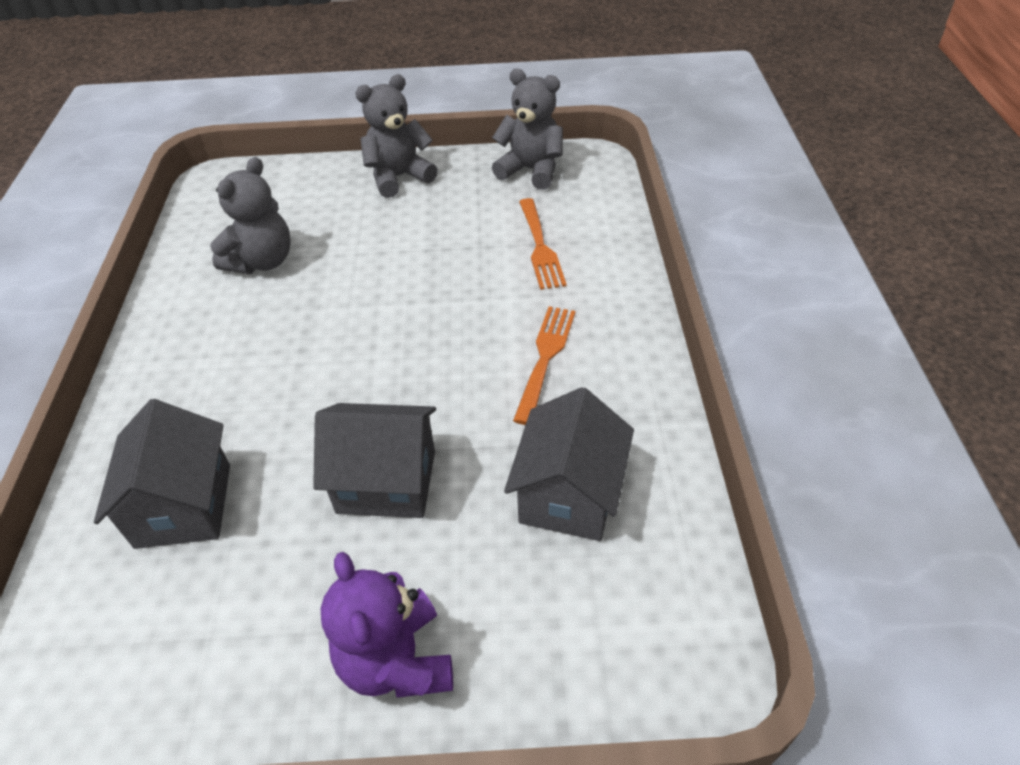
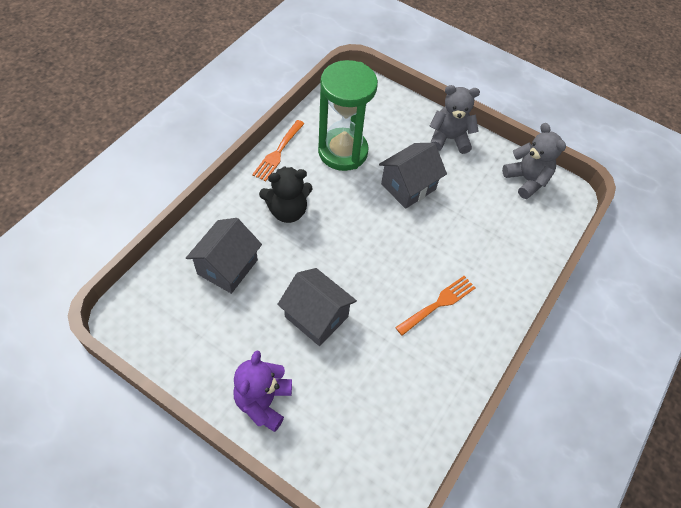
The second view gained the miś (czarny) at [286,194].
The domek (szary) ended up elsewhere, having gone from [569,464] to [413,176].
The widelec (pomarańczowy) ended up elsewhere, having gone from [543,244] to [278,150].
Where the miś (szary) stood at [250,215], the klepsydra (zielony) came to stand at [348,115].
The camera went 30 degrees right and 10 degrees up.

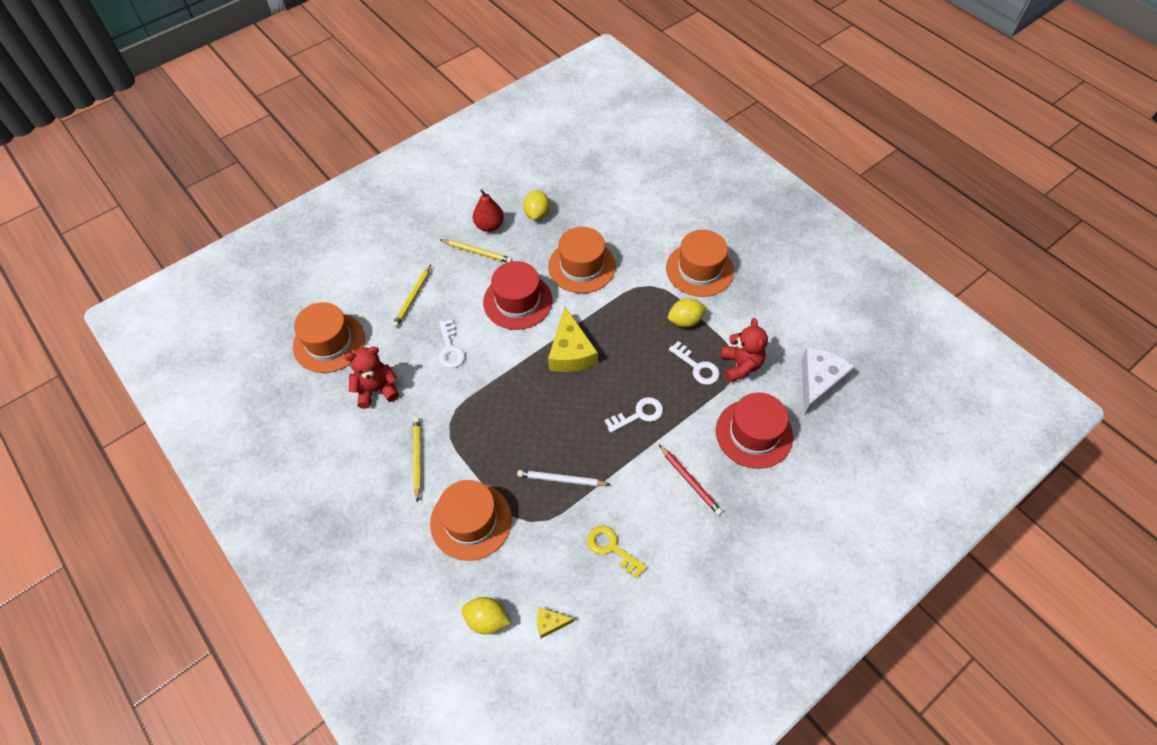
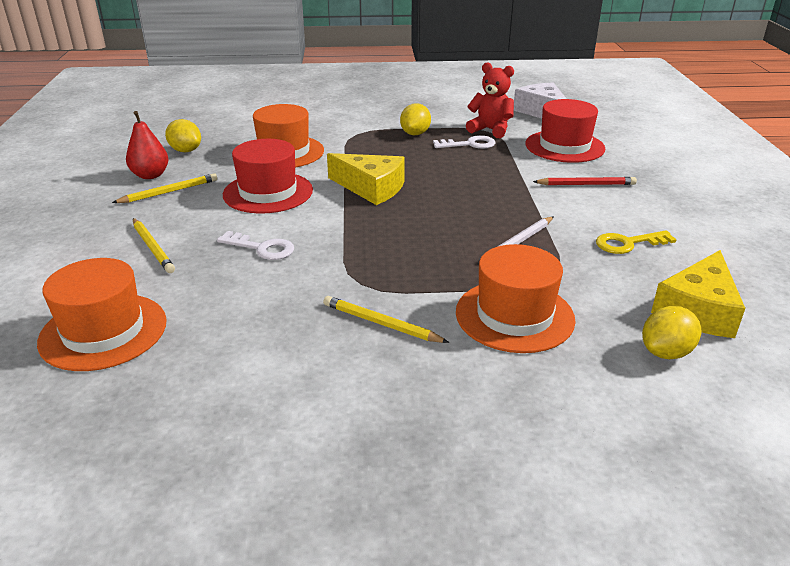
The second view lost the miś (czerwony) at [371,378].
The second view lost the klucz (biały) at [633,415].
The second view lost the kapelusz (pomarańczowy) at [700,263].
The size of the ser (żółty) at [555,622] changed by a factor of 2.11.
The camera went 55 degrees left and 25 degrees down.

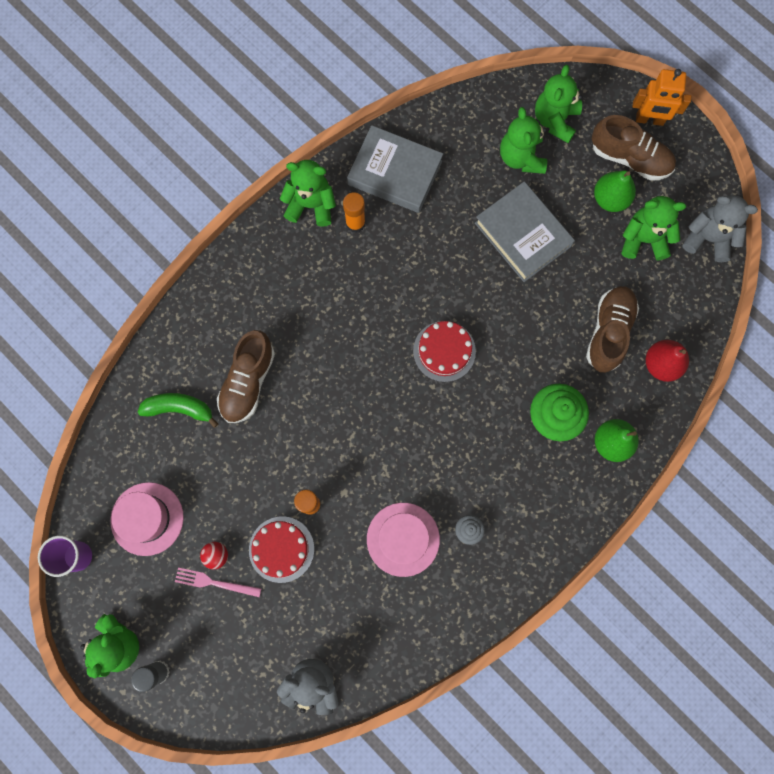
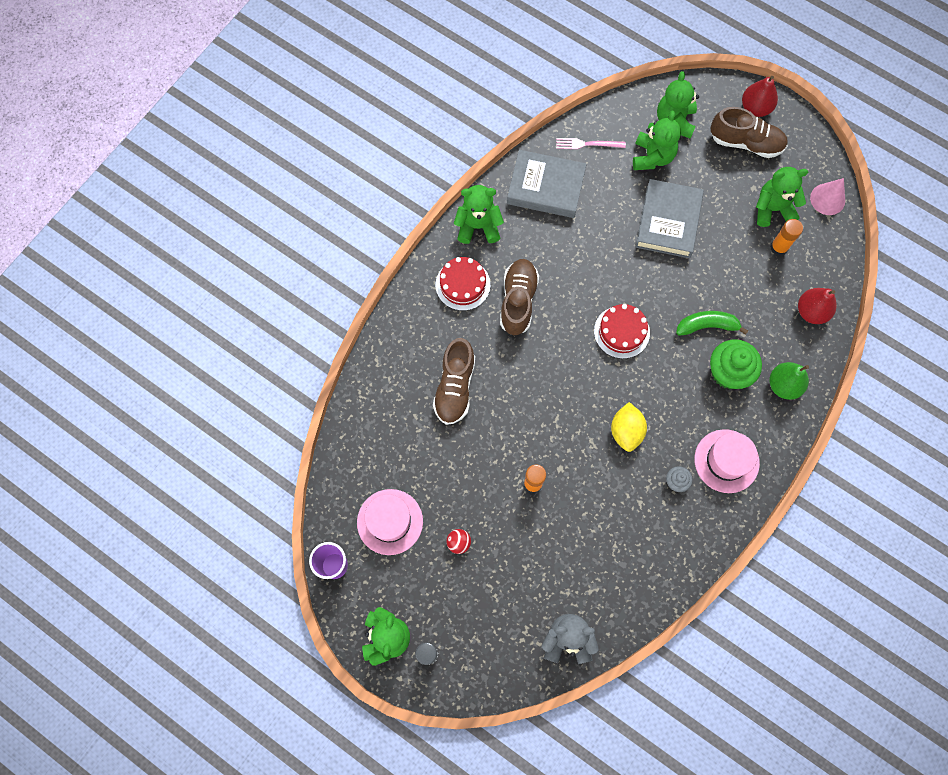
The second view lost the gruszka (zielony) at [615,191].
The second view gained the cytryna (żółty) at [629,427].
The banan (zielony) ended up elsewhere, having gone from [178,410] to [712,323].
The widelec (różowy) ended up elsewhere, having gone from [218,582] to [591,143].
The tort (czerwony) ended up elsewhere, having gone from [281,549] to [463,284].
The klej w sztyfcie (pomarańczowy) ended up elsewhere, having gone from [354,212] to [786,237].
The kapelusz (różowy) ended up elsewhere, having gone from [403,540] to [727,461].
The but (brązowy) ended up elsewhere, having gone from [612,329] to [519,297].
Where the robot (pomarańczowy) stood at [662,97], the gruszka (czerwony) came to stand at [760,96].
Where the miś (szary) stood at [720,228], the stożek (różowy) came to stand at [827,196].
The książka (szary) at [525,231] ended up facing another way, 60 degrees clockwise from before.
The miś (zielony) at [523,140] ended up facing another way, 150 degrees counterclockwise from before.
The camera went 10 degrees left and 5 degrees down.

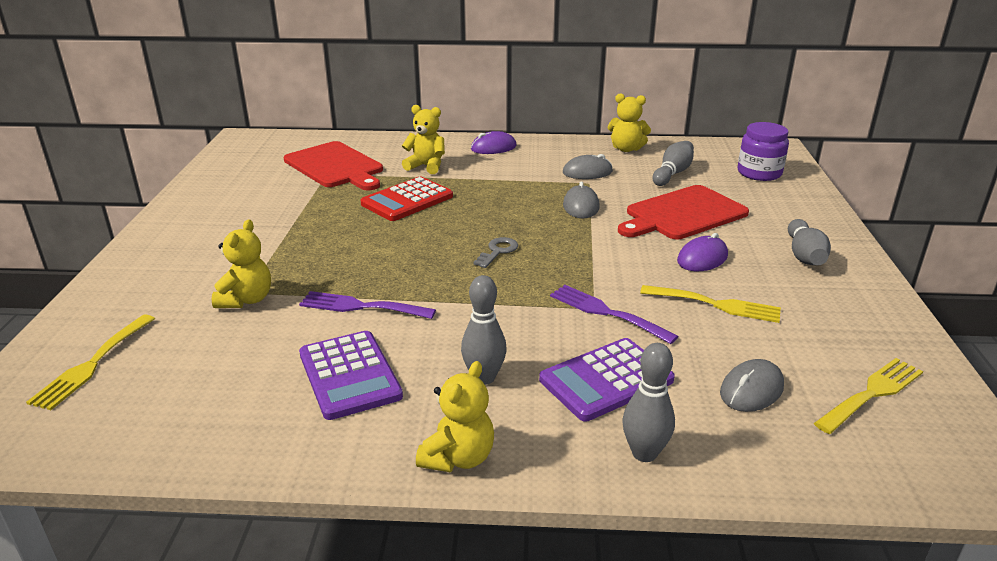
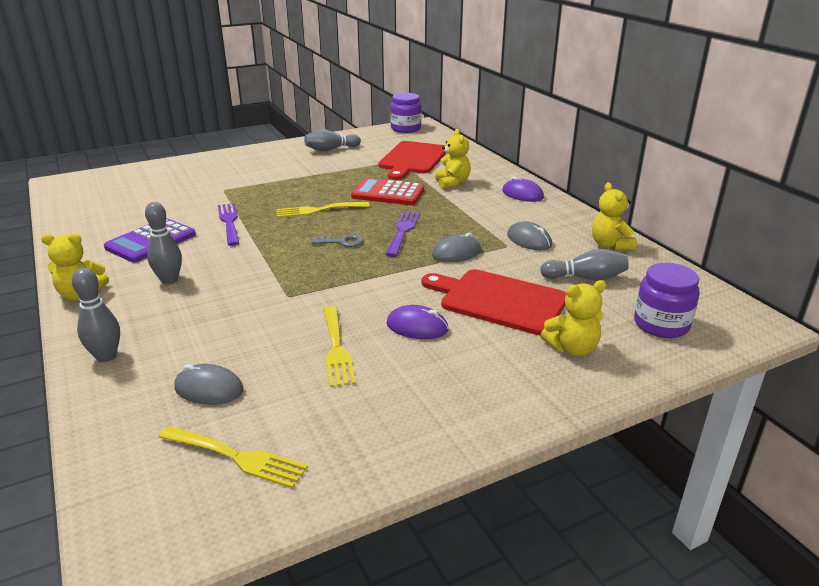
The second view lost the kalkulator (fioletowy) at [607,380].
The second view gained the słoik (fioletowy) at [406,113].
The widelec (żółty) ended up elsewhere, having gone from [90,362] to [323,210].
The miś (żółty) ended up elsewhere, having gone from [241,263] to [573,318].
The widelec (fioletowy) ended up elsewhere, having gone from [614,314] to [403,234].
The kręgiel (szary) ended up elsewhere, having gone from [809,242] to [332,140].
The camera went 60 degrees right and 0 degrees up.

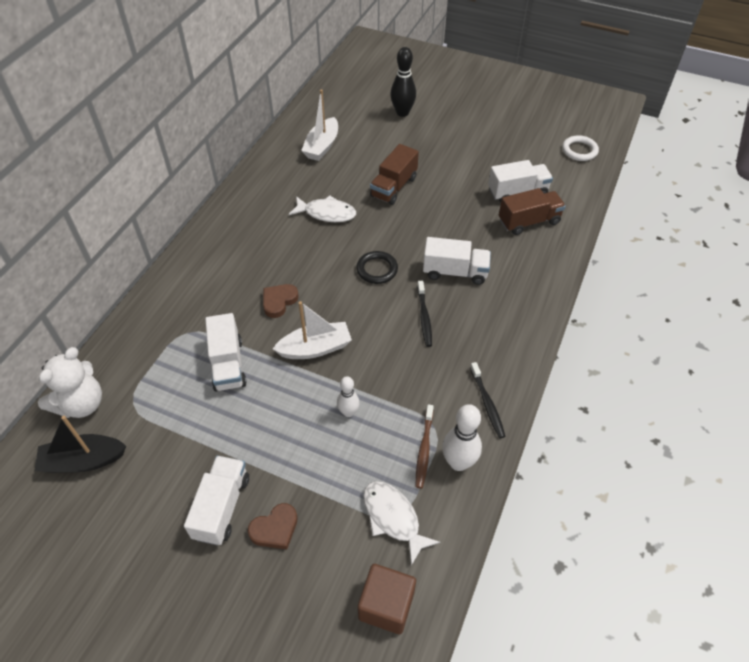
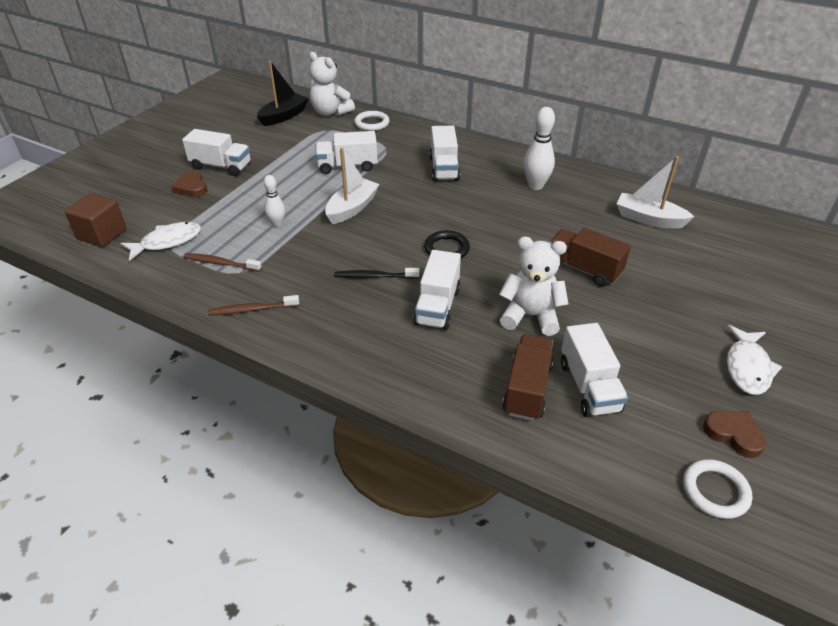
The second view lost the kręgiel (czarny) at [403,82].
The second view gained the pierścień (biały) at [371,121].
The second view gained the ciężarówka (biały) at [444,154].
The second view gained the miś (biały) at [534,286].
The serce (brązowy) ended up elsewhere, having gone from [281,301] to [735,434].
The ryba (biały) ended up elsewhere, having gone from [322,208] to [754,360].
The kręgiel (biały) ended up elsewhere, having gone from [462,437] to [539,148].
What was the szczoteczka do zębów (czarny) at [488,400] turned into the szczoteczka do zębów (brązowy) at [253,305].
The łódka (czarny) at [80,444] ended up facing another way, 45 degrees clockwise from before.
The łódka (biały) at [312,330] ended up facing another way, 135 degrees counterclockwise from before.
The ciężarówka (brązowy) at [532,211] ended up facing another way, 150 degrees counterclockwise from before.
The camera went 95 degrees right and 10 degrees down.

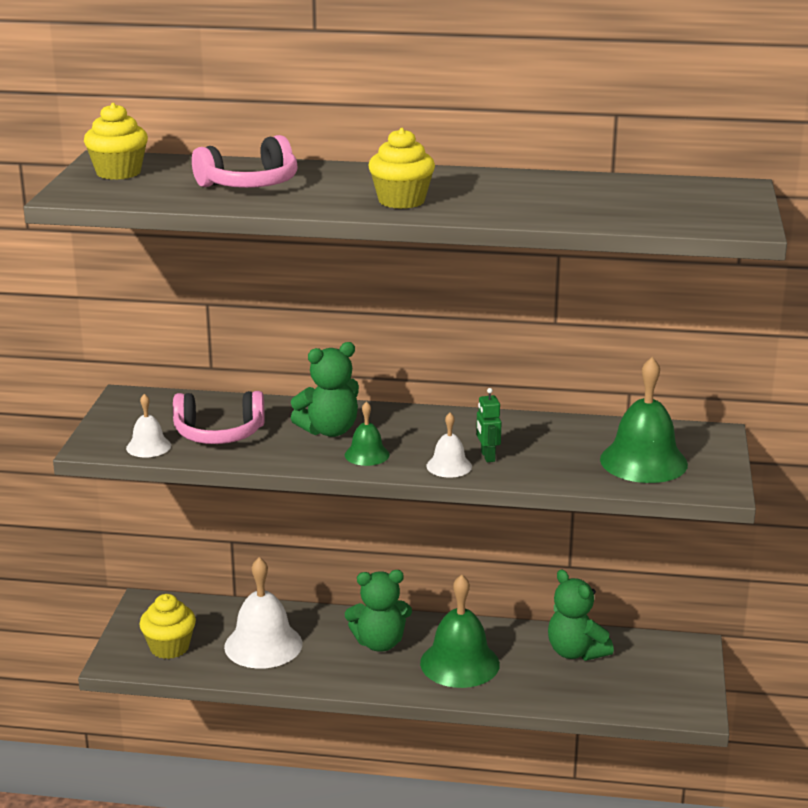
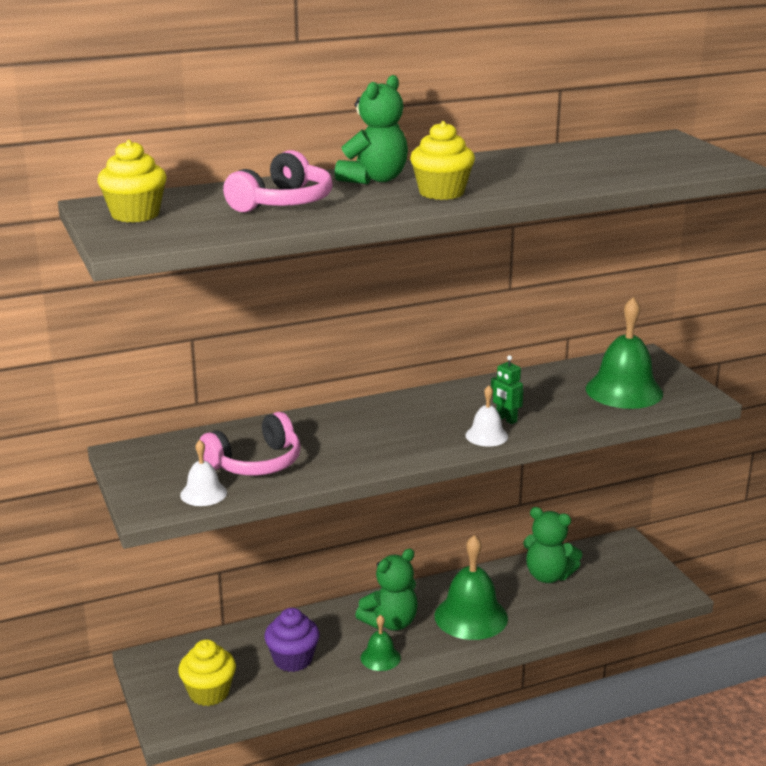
The miś (zielony) ended up elsewhere, having gone from [325,389] to [371,129].
The dzwonek (zielony) ended up elsewhere, having gone from [367,433] to [381,643].
Where the dzwonek (biały) stood at [263,613], the muffinka (fioletowy) came to stand at [292,640].
The camera went 30 degrees left and 0 degrees up.

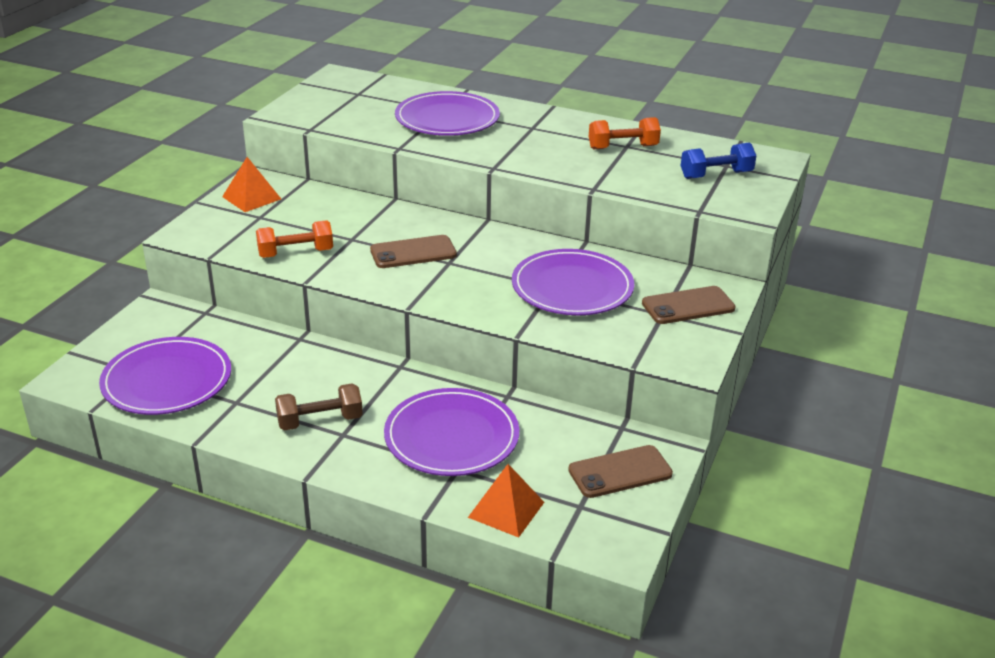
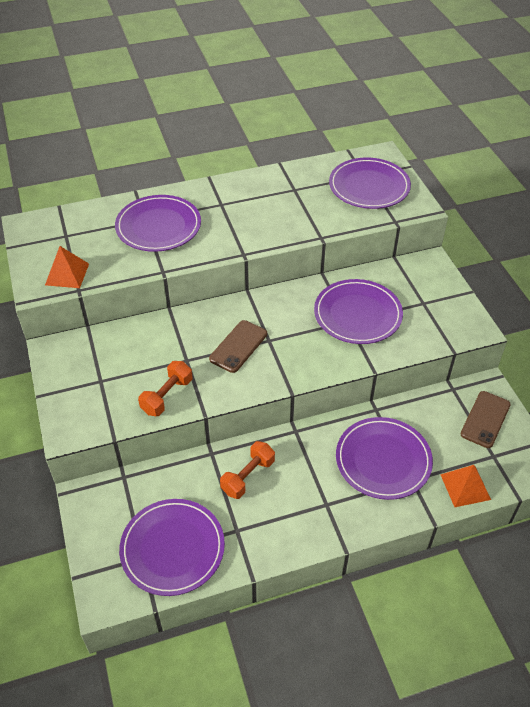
The second view lost the hantel (brązowy) at [319,406].
The second view lost the telefon (brązowy) at [689,305].
The piramida (pomarańczowy) ended up elsewhere, having gone from [251,184] to [67,267].
The hantel (pomarańczowy) ended up elsewhere, having gone from [625,133] to [247,470].
Where the hantel (niebieski) stood at [718,161], the talerz (fioletowy) came to stand at [370,183].
The camera went 40 degrees left and 15 degrees up.

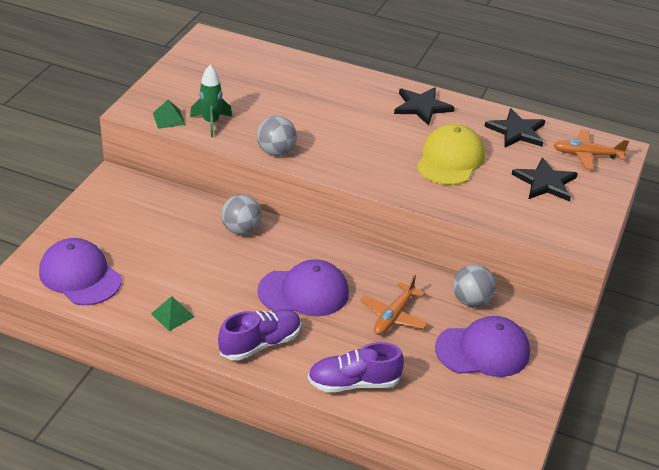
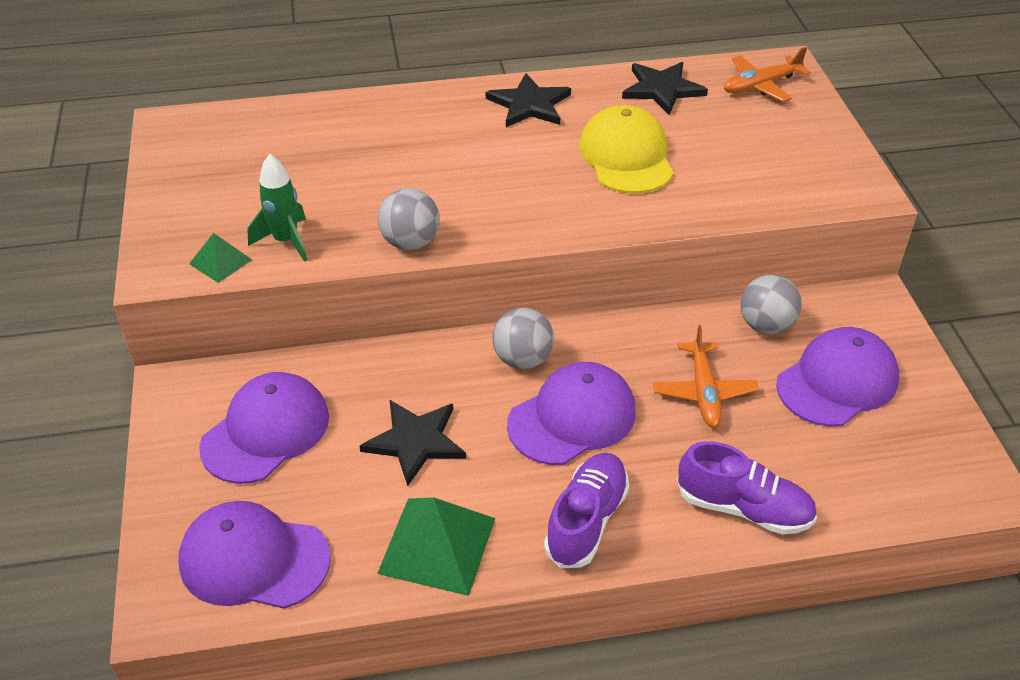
The second view gained the czapka (fioletowy) at [264,428].
The piłka (szary) ended up elsewhere, having gone from [241,214] to [523,338].
The gwiazda (czarny) ended up elsewhere, having gone from [544,179] to [412,443].
The but (fioletowy) at [356,367] ended up facing another way, 120 degrees counterclockwise from before.
The size of the piramida (zielony) at [172,313] changed by a factor of 1.87.
The camera went 30 degrees left and 5 degrees up.

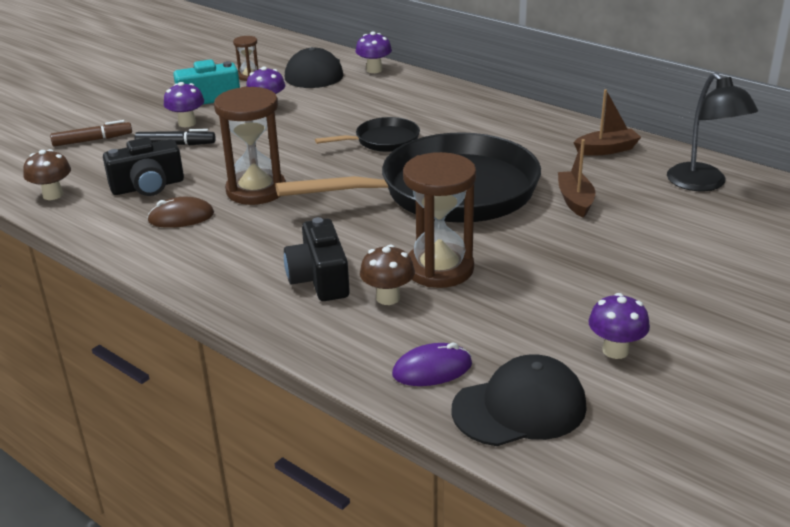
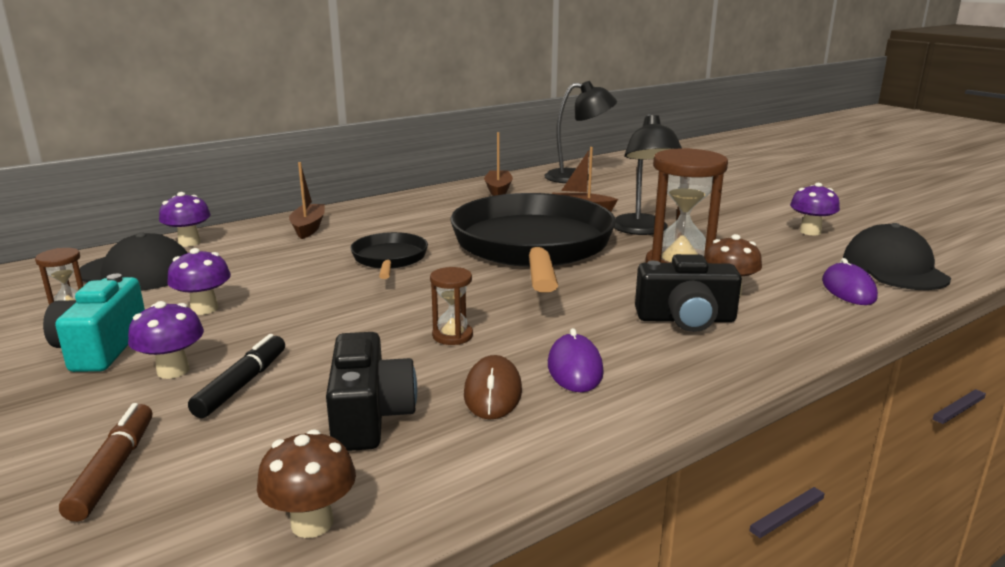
The second view gained the łódka (brązowy) at [307,200].
The second view gained the myszka (fioletowy) at [576,360].
The second view gained the lampka (czarny) at [648,174].
The size of the klepsydra (brązowy) at [250,145] changed by a factor of 0.49.
The camera went 75 degrees left and 10 degrees down.

